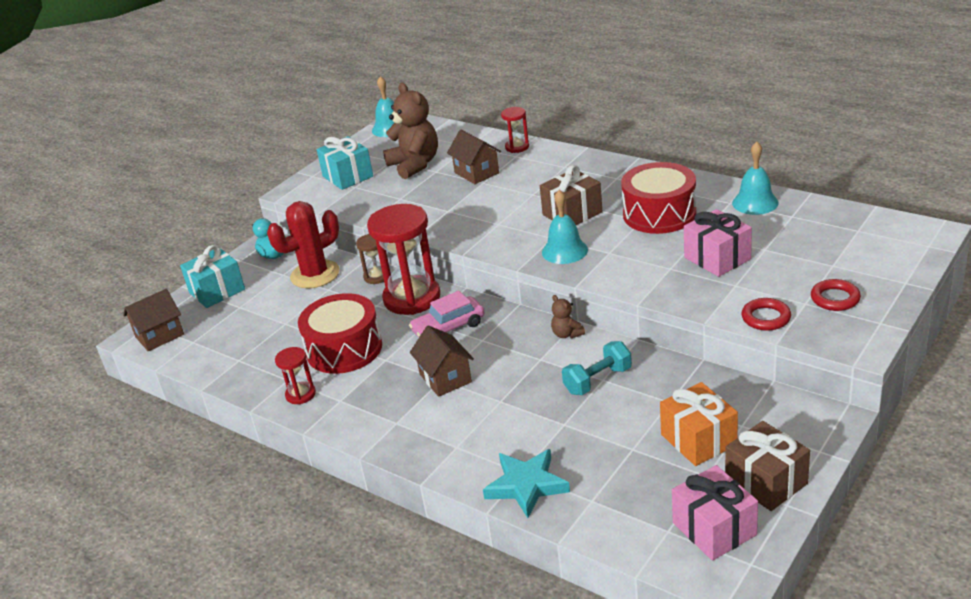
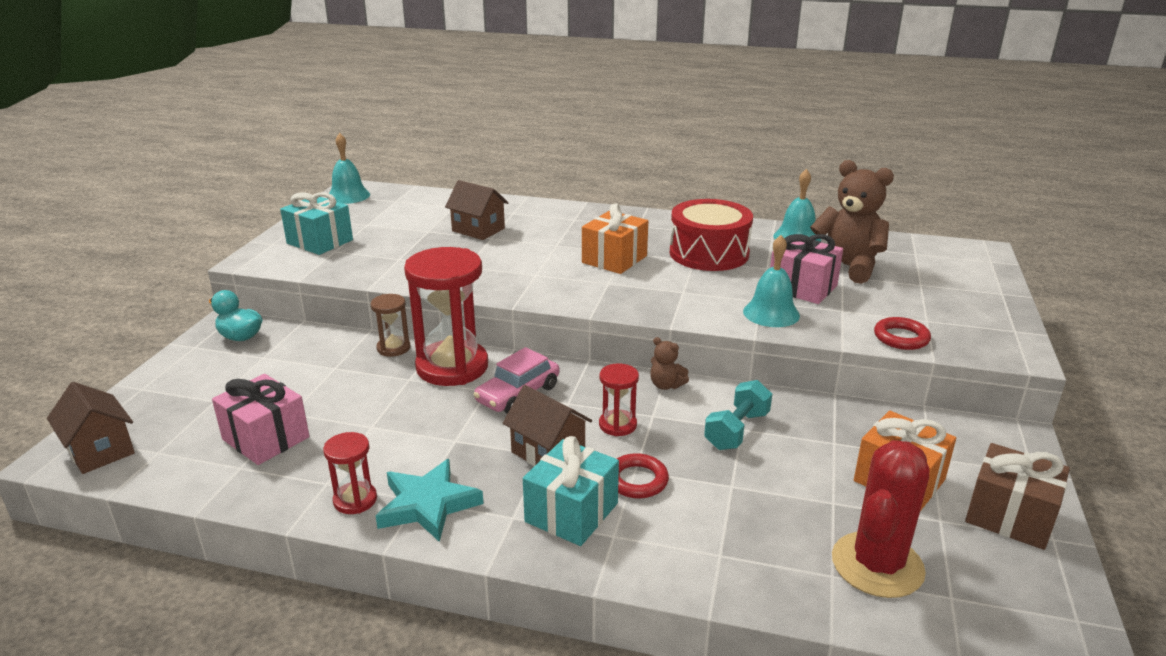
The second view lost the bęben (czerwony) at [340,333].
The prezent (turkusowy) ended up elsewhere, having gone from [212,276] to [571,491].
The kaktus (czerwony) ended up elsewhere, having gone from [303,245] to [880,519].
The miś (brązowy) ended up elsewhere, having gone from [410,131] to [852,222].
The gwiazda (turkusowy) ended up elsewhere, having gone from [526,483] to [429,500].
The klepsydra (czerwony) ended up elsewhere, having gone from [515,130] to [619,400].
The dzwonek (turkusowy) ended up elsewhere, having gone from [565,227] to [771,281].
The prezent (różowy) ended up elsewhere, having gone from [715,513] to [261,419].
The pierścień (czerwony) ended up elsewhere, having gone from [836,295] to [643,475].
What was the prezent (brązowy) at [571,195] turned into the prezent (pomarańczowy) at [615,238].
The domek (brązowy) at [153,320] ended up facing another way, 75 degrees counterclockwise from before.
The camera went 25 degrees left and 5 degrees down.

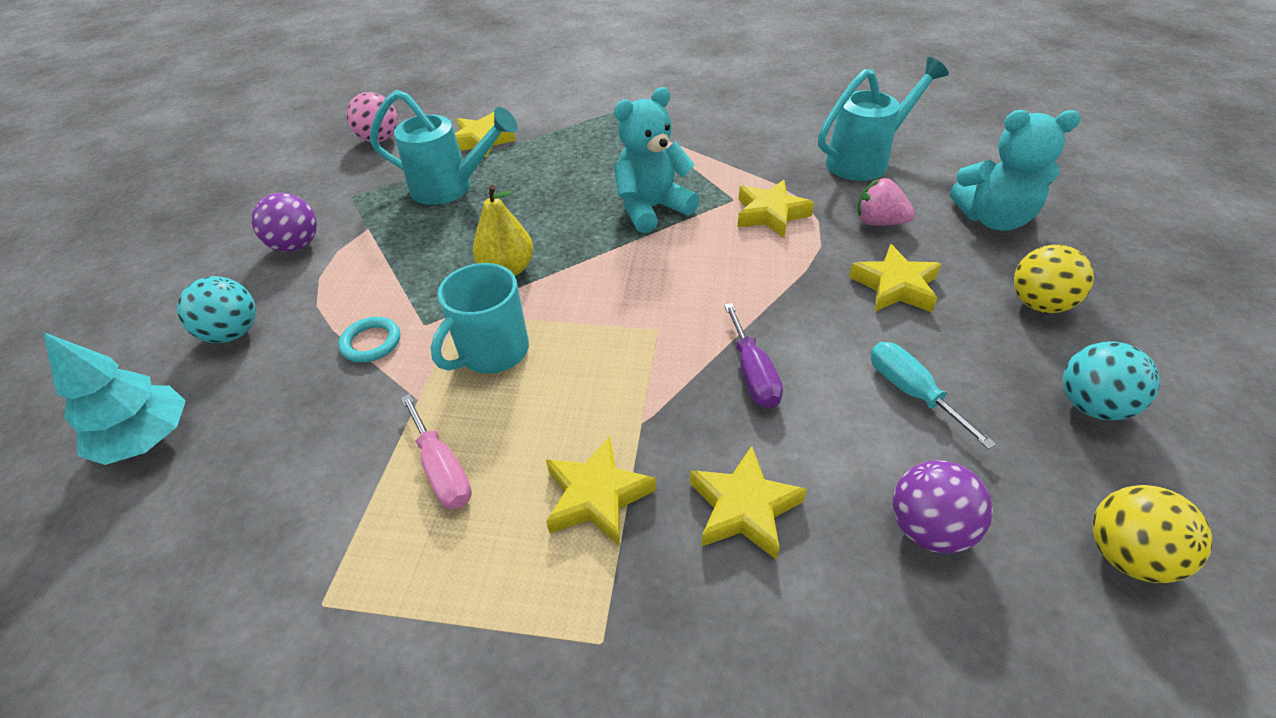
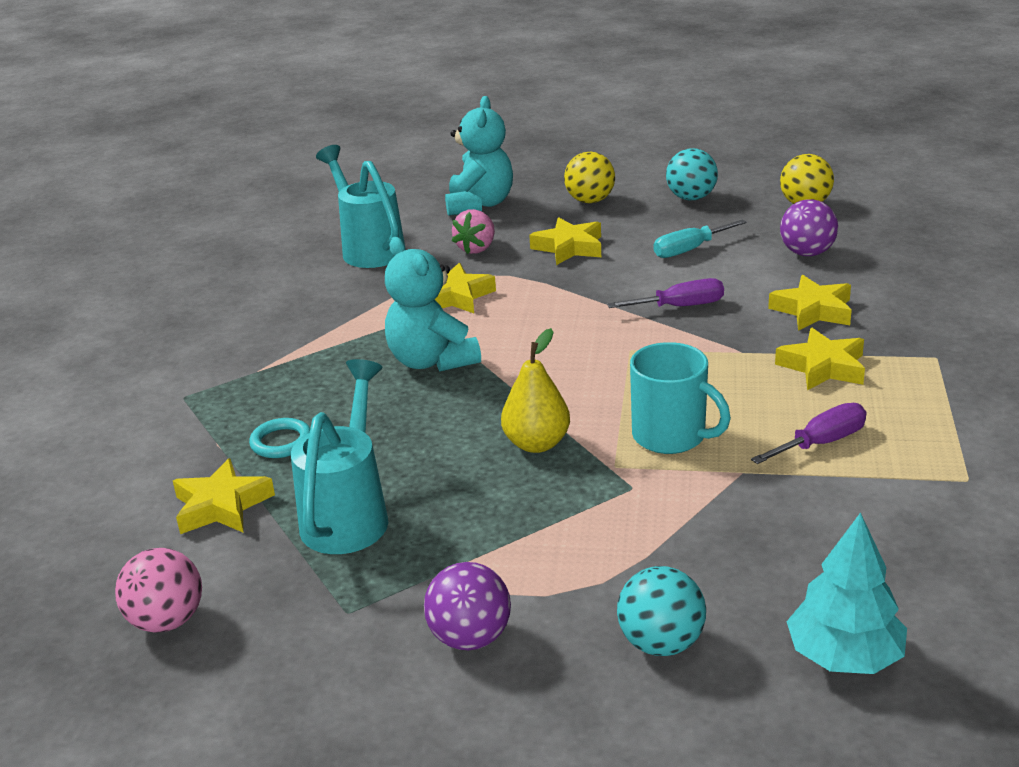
The pierścień (turkusowy) ended up elsewhere, having gone from [369,340] to [279,438].
What was the śrubokręt (różowy) at [436,451] turned into the śrubokręt (fioletowy) at [809,433].
The camera went 90 degrees left and 15 degrees down.

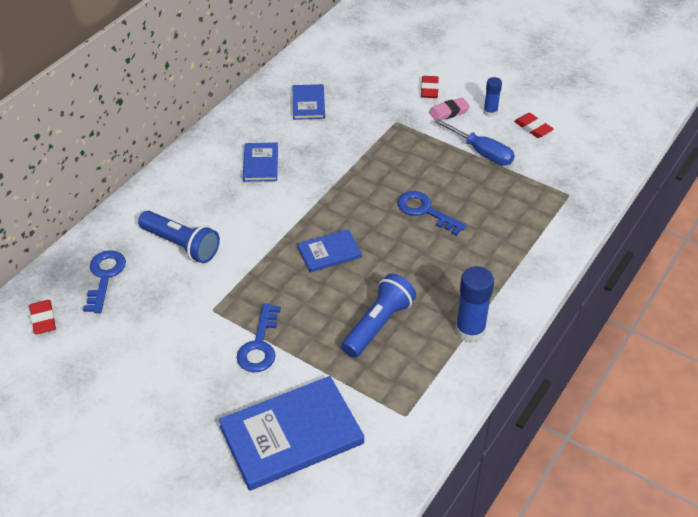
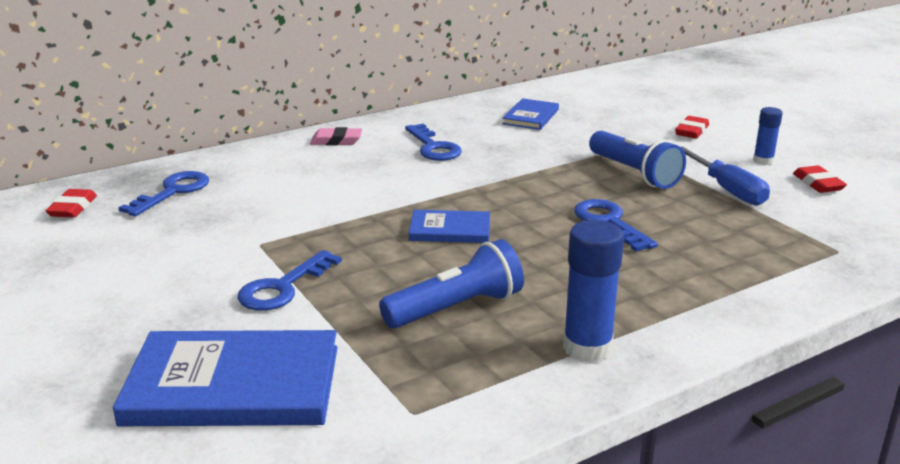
The latarka (niebieski) ended up elsewhere, having gone from [179,237] to [637,160].
The gumka do mazania (różowy) ended up elsewhere, having gone from [449,109] to [336,136].
Where the książka (niebieski) stood at [260,162], the klucz (niebieski) came to stand at [433,142].
The camera went 25 degrees right and 20 degrees down.

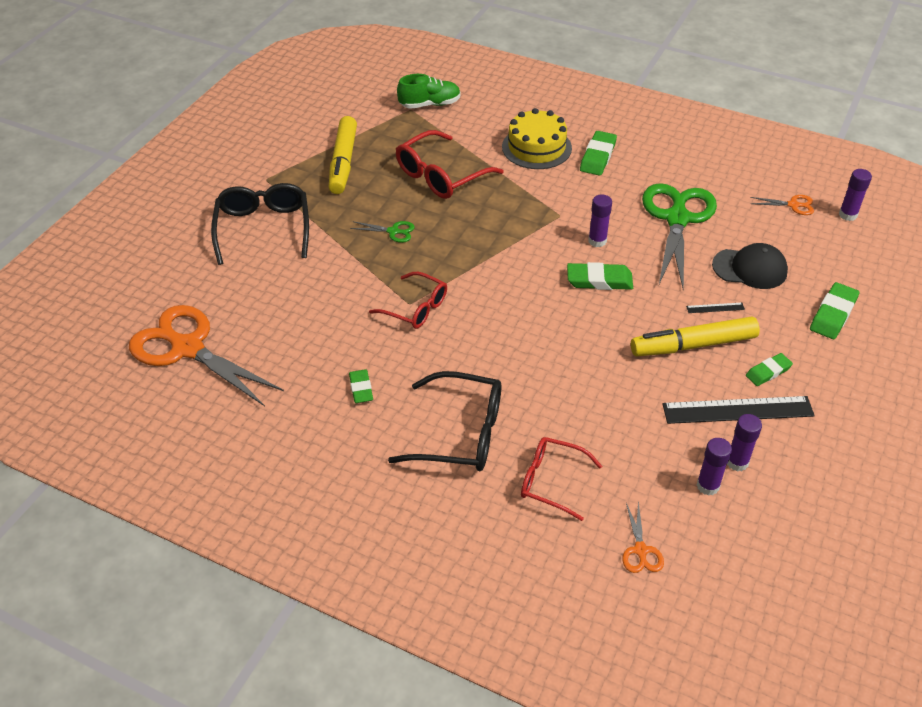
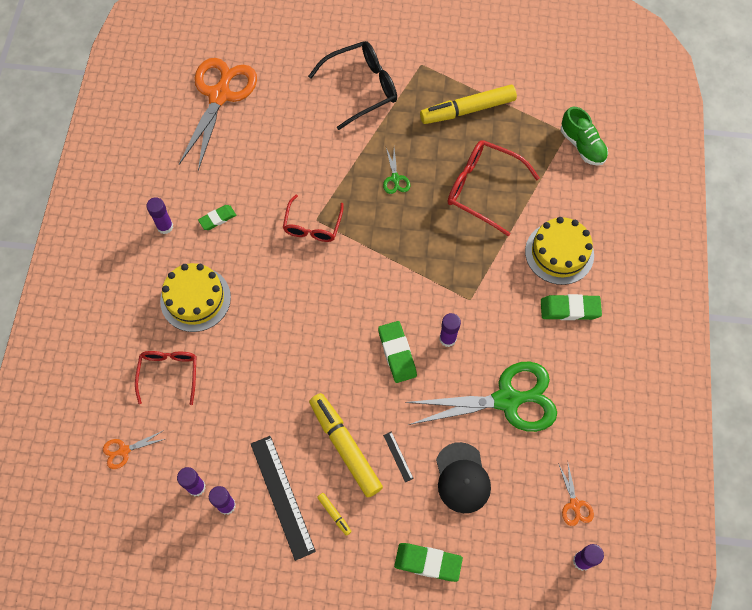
The second view gained the klej w sztyfcie (fioletowy) at [159,215].
Where the okulary (czarny) stood at [444,421], the tort (żółty) came to stand at [195,297].
Where the gumka do mazania (zielony) stood at [769,369], the flamaster (żółty) came to stand at [334,514].
The camera went 70 degrees right and 20 degrees up.

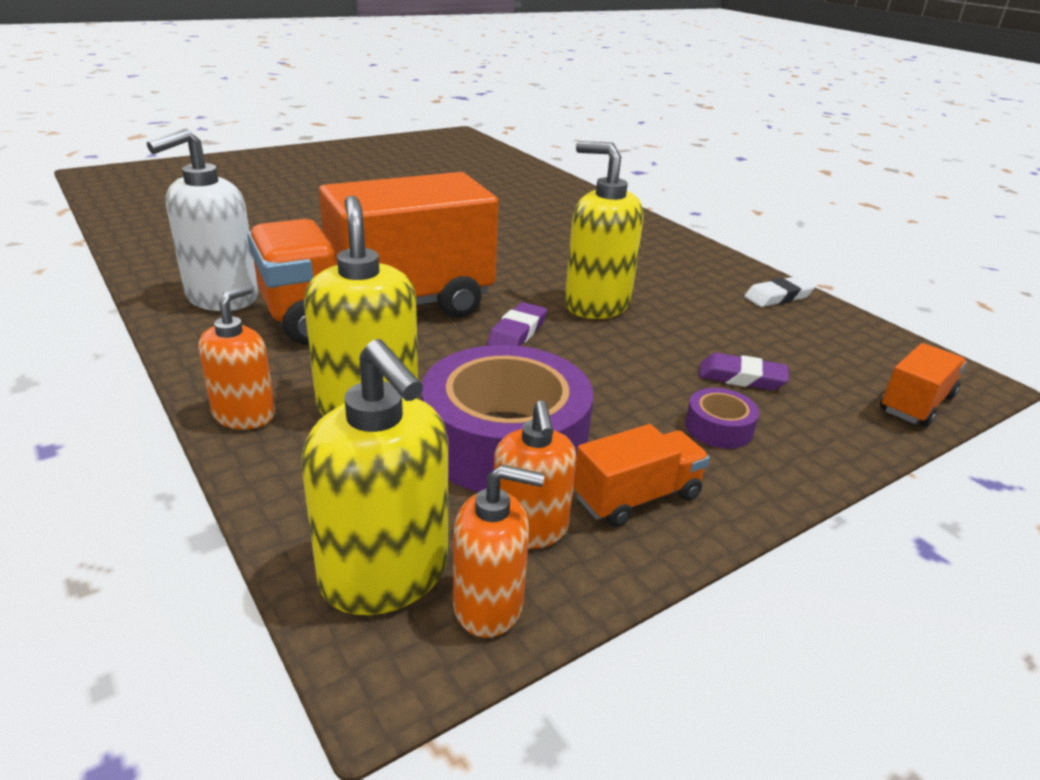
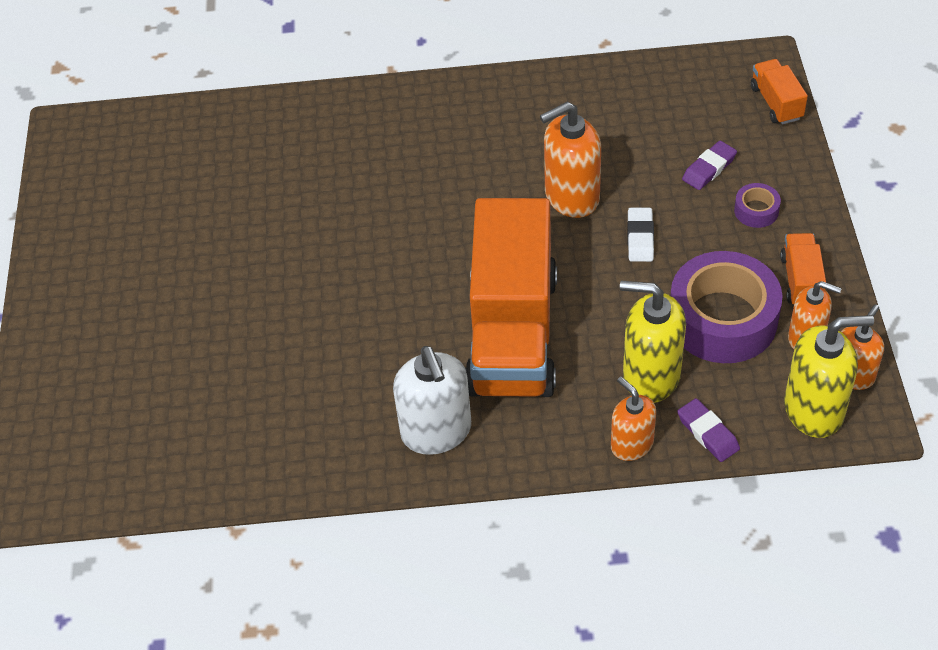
The gumka do mazania (fioletowy) ended up elsewhere, having gone from [517,324] to [708,430].
The gumka do mazania (biały) ended up elsewhere, having gone from [779,291] to [640,235].
What was the dozownik mydła (żółty) at [604,230] turned into the dozownik mydła (pomarańczowy) at [570,160].
The camera went 55 degrees left and 20 degrees up.

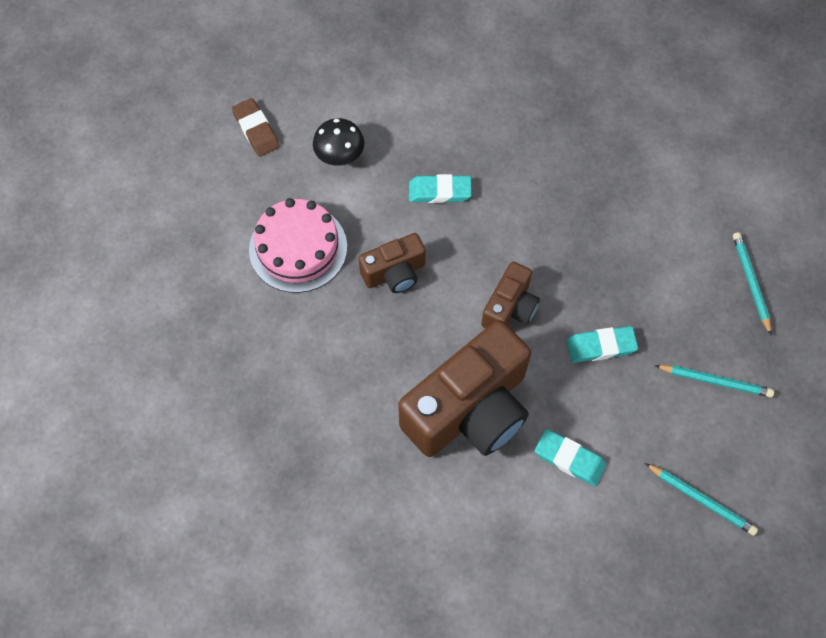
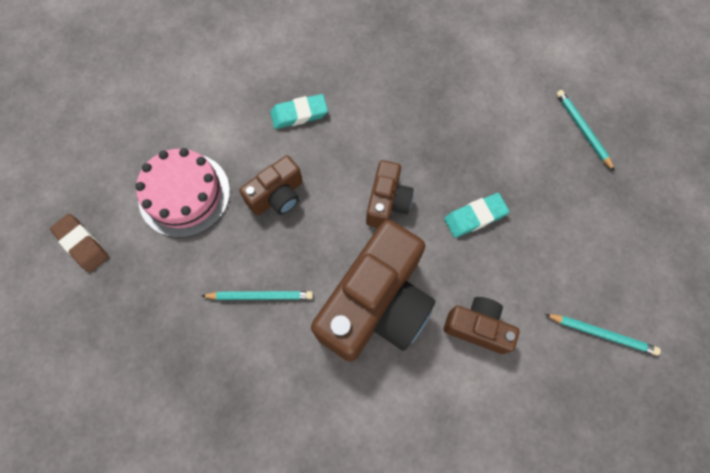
The second view lost the grzyb (czarny) at [338,142].
The gumka do mazania (brązowy) ended up elsewhere, having gone from [256,127] to [79,243].
The ołówek (turkusowy) ended up elsewhere, having gone from [714,381] to [257,295].
Where the gumka do mazania (turkusowy) stood at [570,457], the aparat fotograficzny (brązowy) came to stand at [482,325].
The camera went 15 degrees left and 5 degrees up.

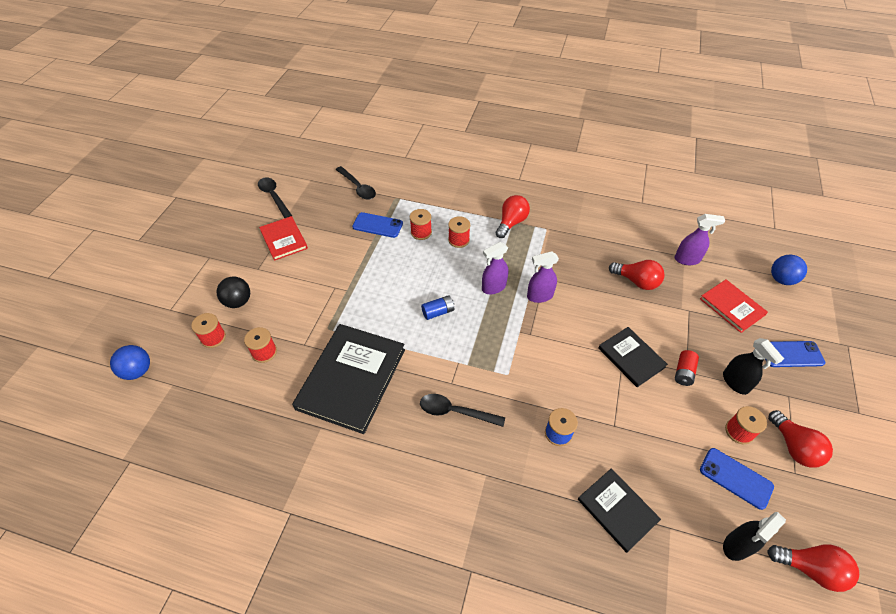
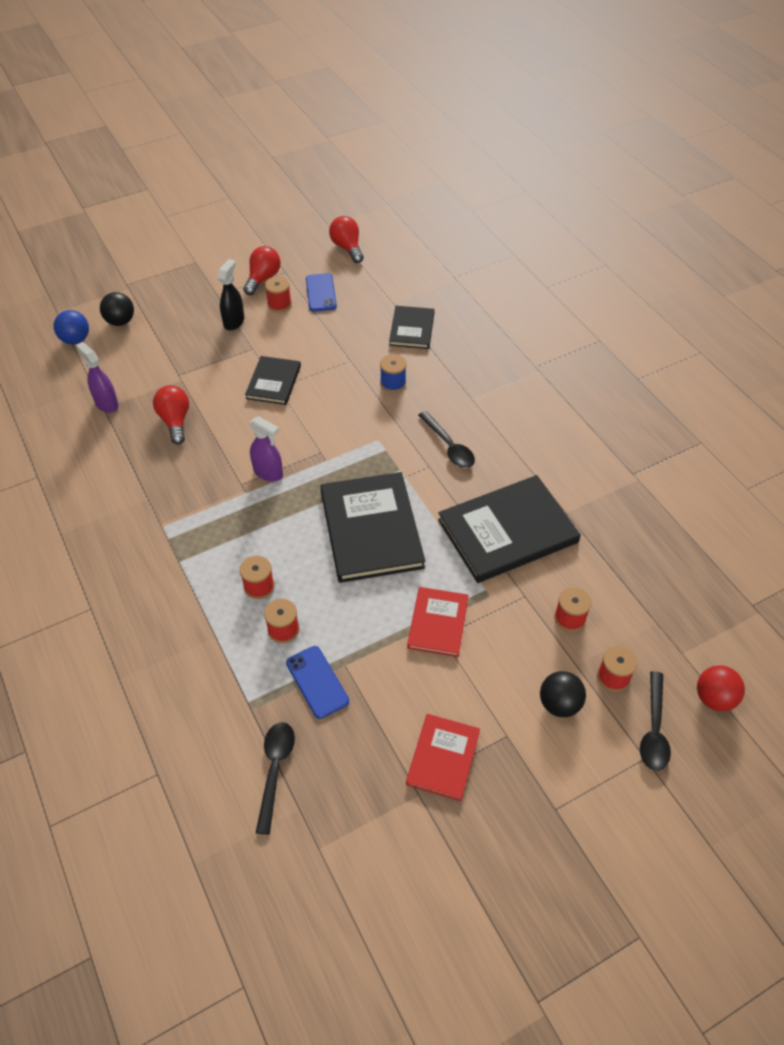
The second view lost the spryskiwacz (fioletowy) at [495,268].
The second view lost the żarówka (czerwony) at [513,216].
The second view lost the bateria (czerwony) at [687,368].
The second view lost the spryskiwacz (czarny) at [754,536].
The second view lost the telefon (niebieski) at [795,354].
The second view gained the piłka (czarny) at [117,309].
The łyżka (czarny) ended up elsewhere, having gone from [275,197] to [655,721].
The książka (czerwony) ended up elsewhere, having gone from [734,306] to [438,622].
Where the bateria (niebieski) stood at [437,307], the książka (czarny) came to stand at [372,527].
What was the piłka (niebieski) at [130,362] turned into the piłka (czerwony) at [721,688].
The camera went 135 degrees left and 0 degrees up.

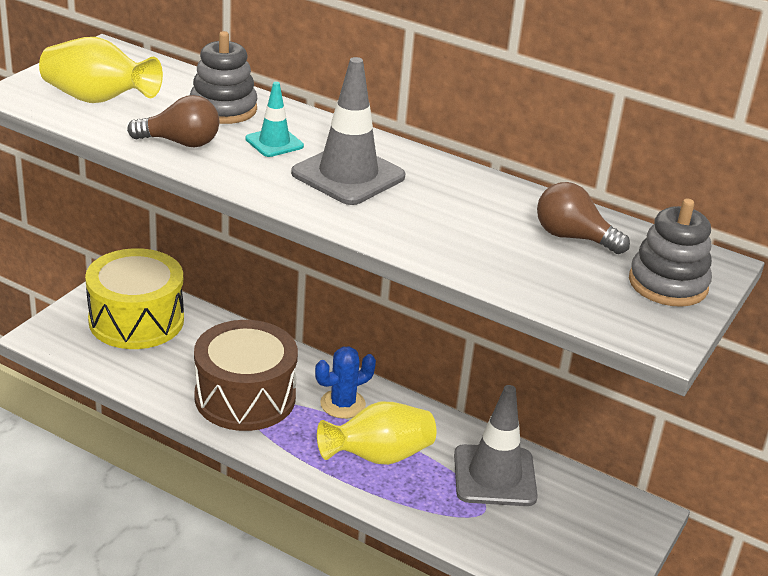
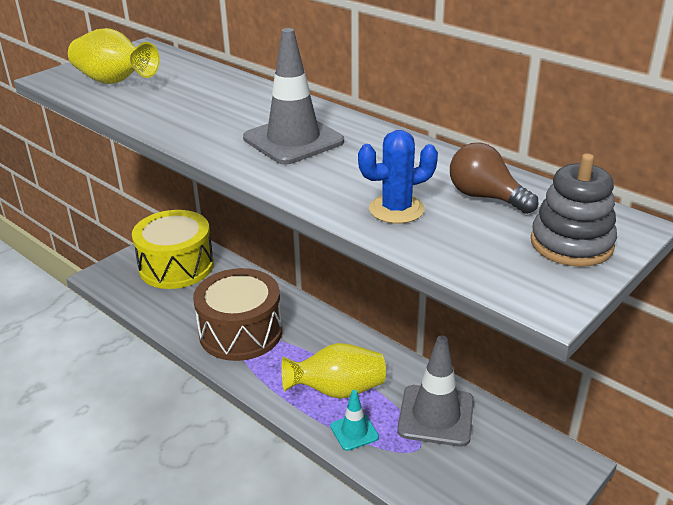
The second view lost the żarówka (brązowy) at [173,121].
The second view lost the zabawka nakładanka (szary) at [223,77].
The pachołek (turkusowy) ended up elsewhere, having gone from [274,119] to [354,420].
The kaktus (niebieski) ended up elsewhere, having gone from [345,382] to [398,177].
The camera went 15 degrees right and 0 degrees up.

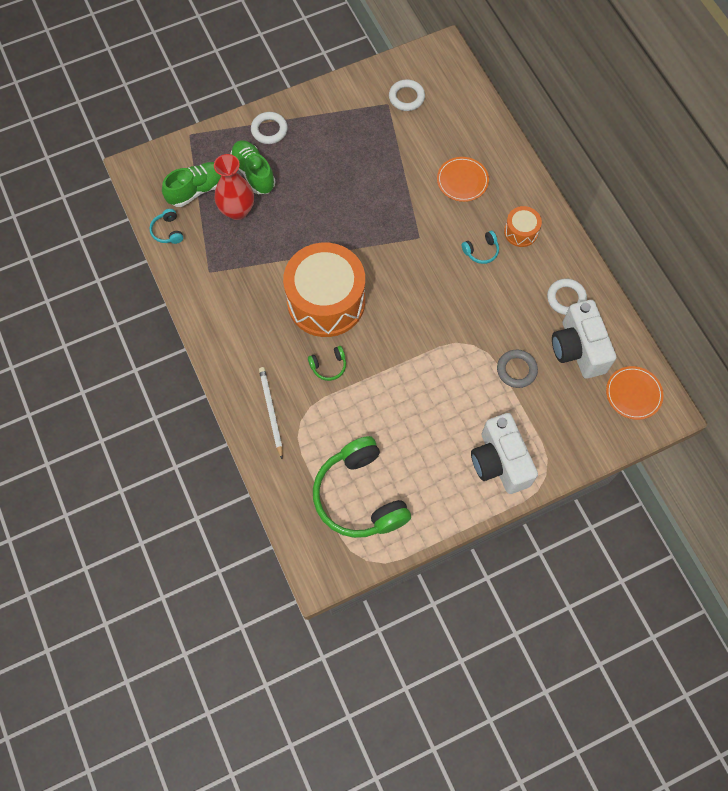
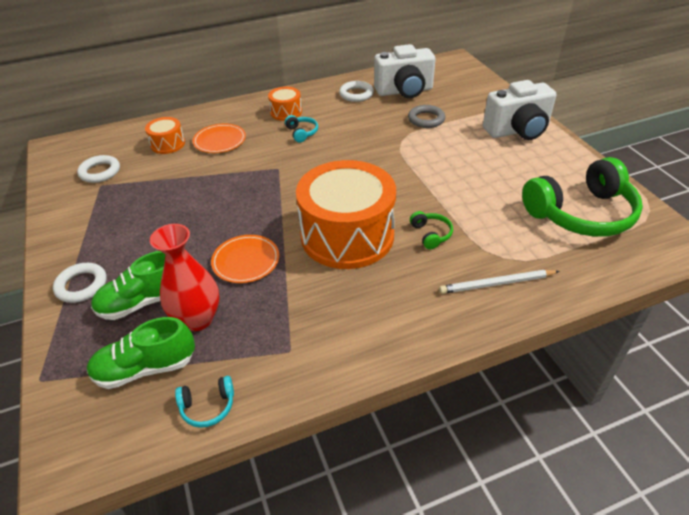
The second view gained the bęben (pomarańczowy) at [165,135].
The talerz (pomarańczowy) ended up elsewhere, having gone from [635,393] to [245,259].
The but (zielony) at [191,184] ended up facing another way, 75 degrees counterclockwise from before.
The camera went 85 degrees left and 25 degrees down.

